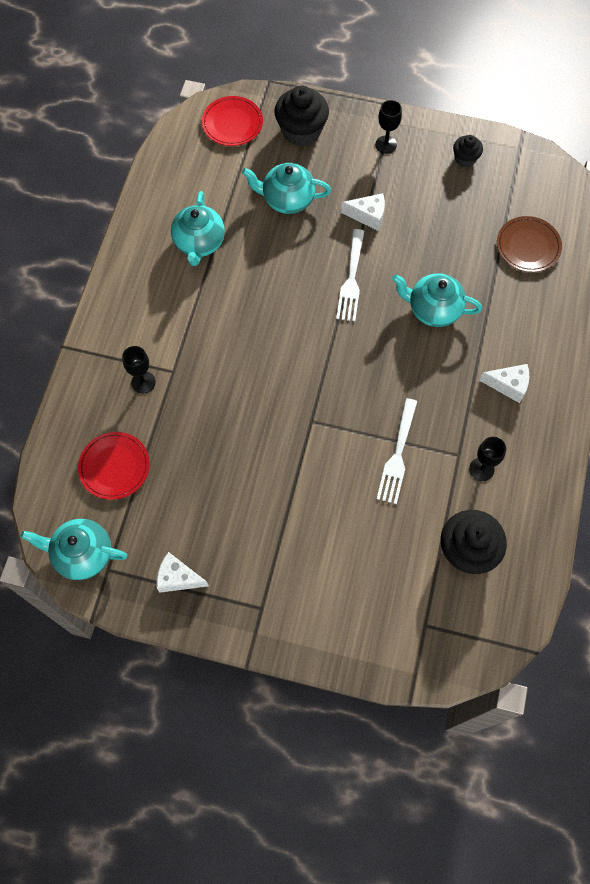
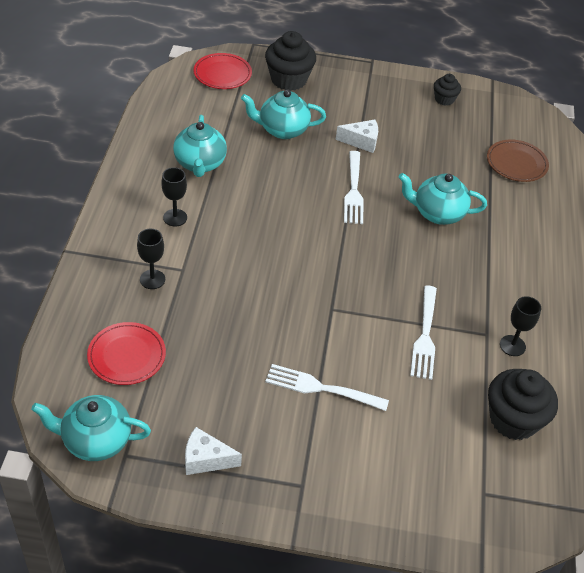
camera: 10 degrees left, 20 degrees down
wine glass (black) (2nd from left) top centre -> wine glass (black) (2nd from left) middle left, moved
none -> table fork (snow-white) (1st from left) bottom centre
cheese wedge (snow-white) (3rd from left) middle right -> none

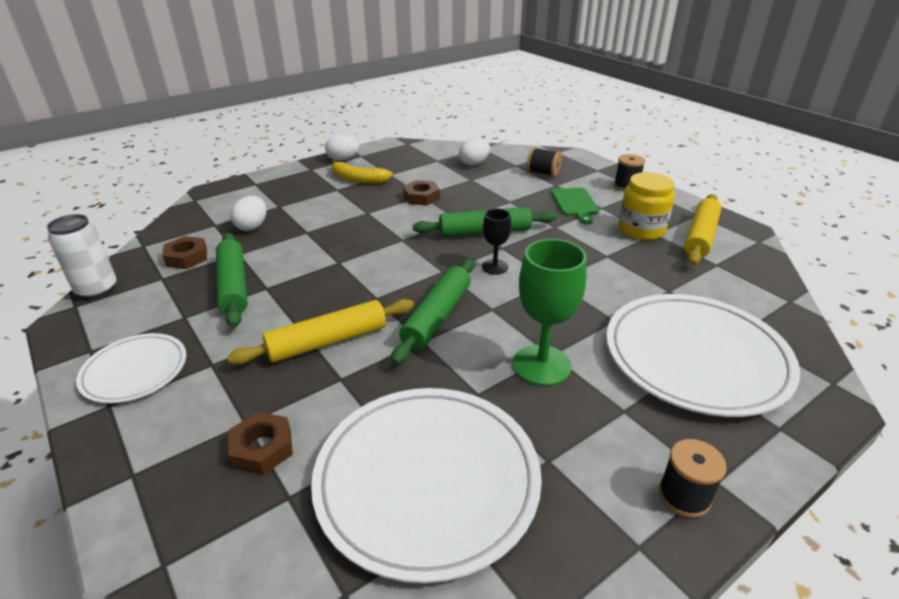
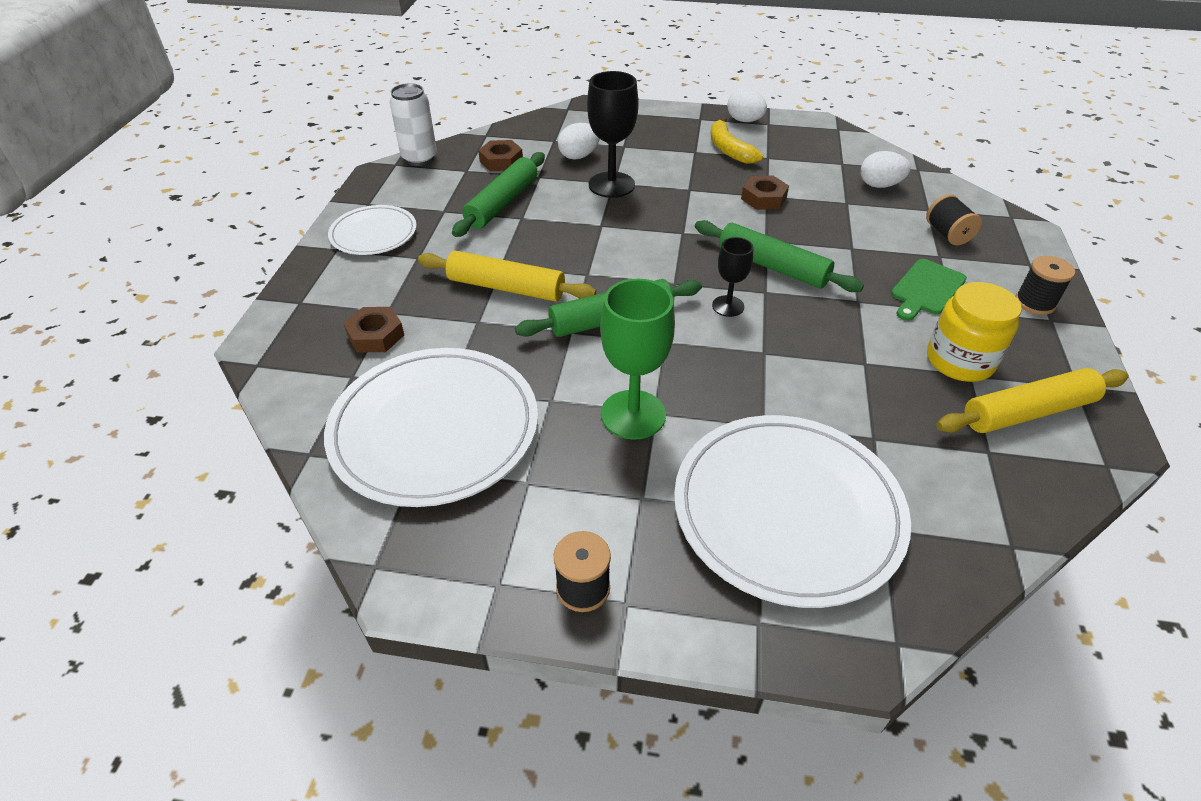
camera: 45 degrees right, 10 degrees up
none -> wine glass (black) (1st from left) top centre

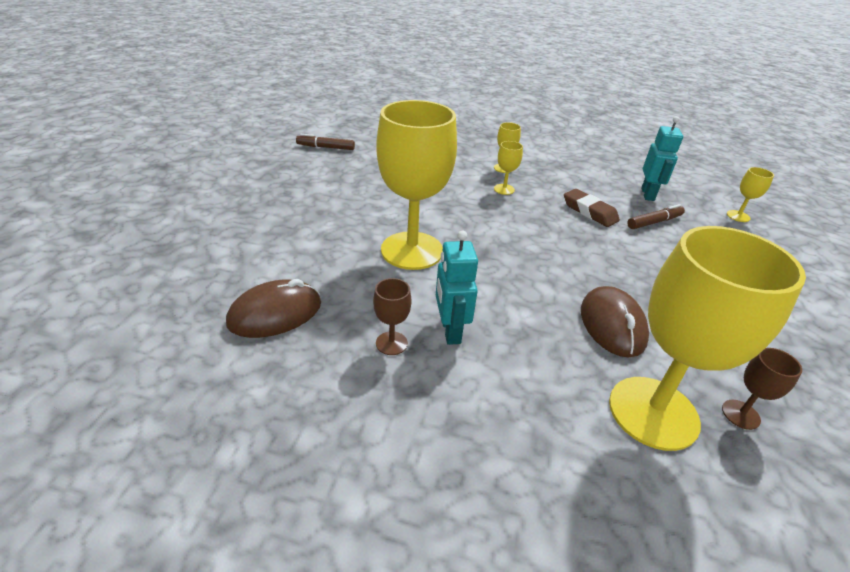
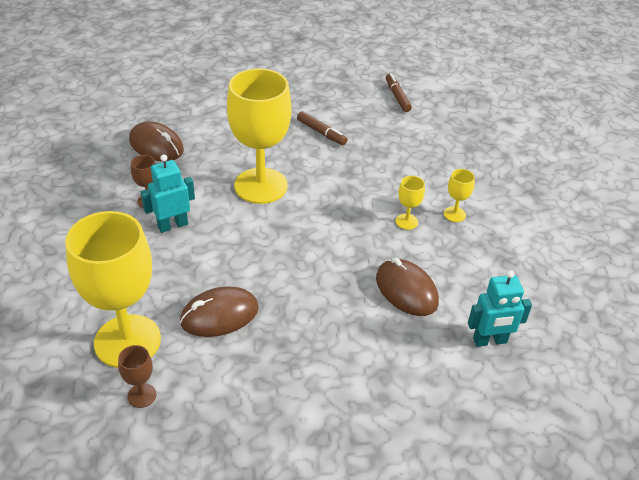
camera: 70 degrees right, 5 degrees up
felt pen (russet) (2nd from left in the first image) middle right -> felt pen (russet) (1st from left) top centre, moved
gum eraser (russet) middle right -> PC mouse (russet) (3rd from left) centre
wine glass (bright yellow) (5th from left) middle right -> none

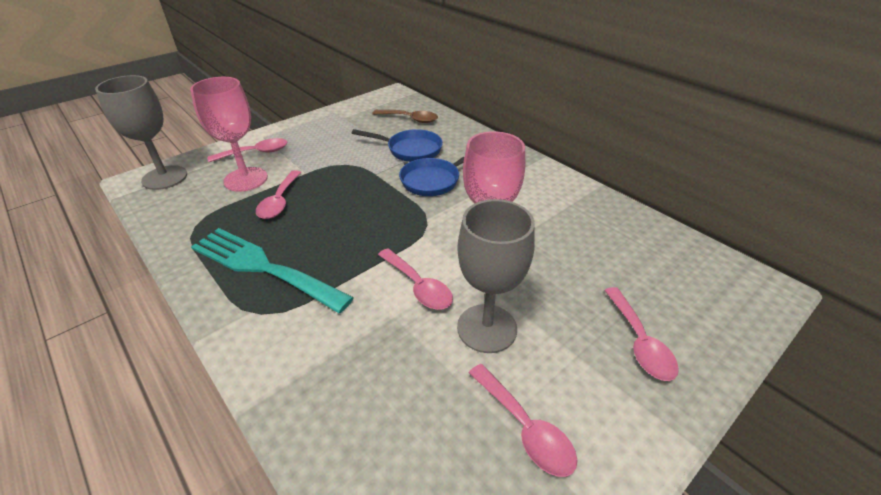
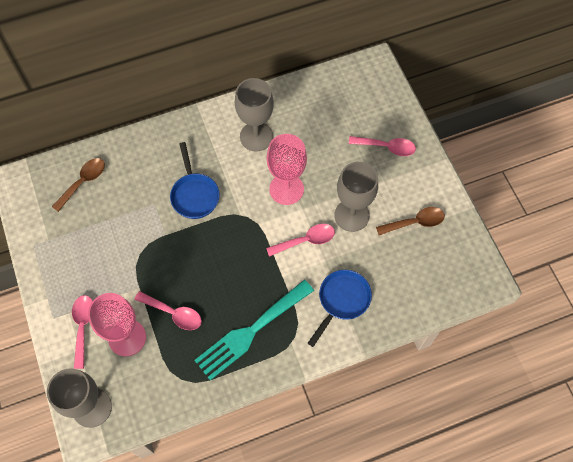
camera: 70 degrees left, 25 degrees up
none -> wine glass (gray) (2nd from left) top centre
skillet (cobalt) (1st from left in the first image) top centre -> skillet (cobalt) (2nd from left) bottom centre, moved
spoon (rosy) (4th from left) bottom centre -> spoon (russet) (2nd from left) middle right

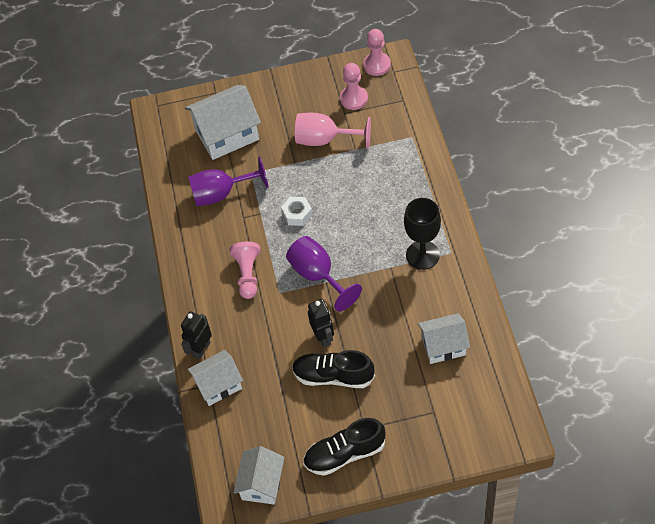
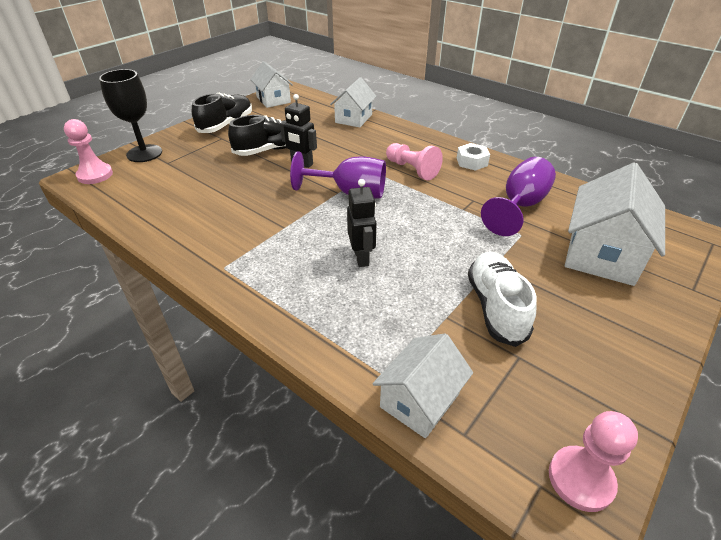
camera: 135 degrees right, 15 degrees down
pawn (rosy) (2nd from left in the first image) top centre -> pawn (rosy) (1st from left) top left, moved
wine glass (black) centre -> wine glass (black) top left, moved
toy robot (black) (1st from left in the first image) middle left -> toy robot (black) (2nd from left) centre, moved
cottage (snow-white) (4th from left in the first image) middle right -> cottage (snow-white) (3rd from left) bottom centre, moved
hexagon nut (snow-white) centre -> hexagon nut (snow-white) top centre, moved
wine glass (rosy) top centre -> sneaker (snow-white) middle right

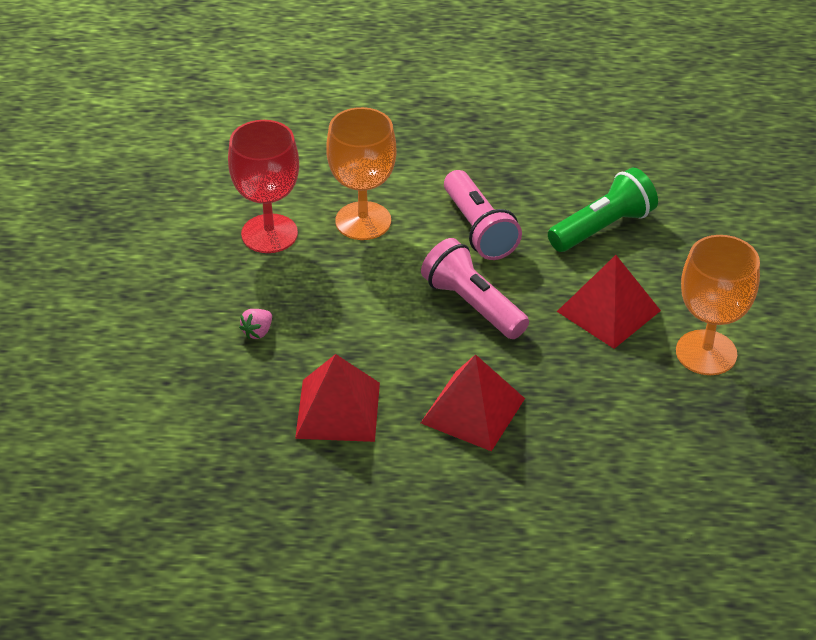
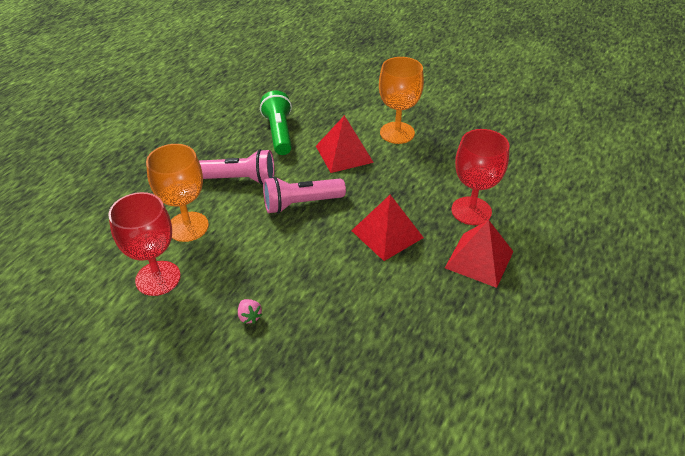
camera: 65 degrees left, 0 degrees up
pyramid (crimson) (1st from left in the first image) centre -> pyramid (crimson) (3rd from left) middle right, moved
none -> wine glass (crimson) (2nd from left) middle right

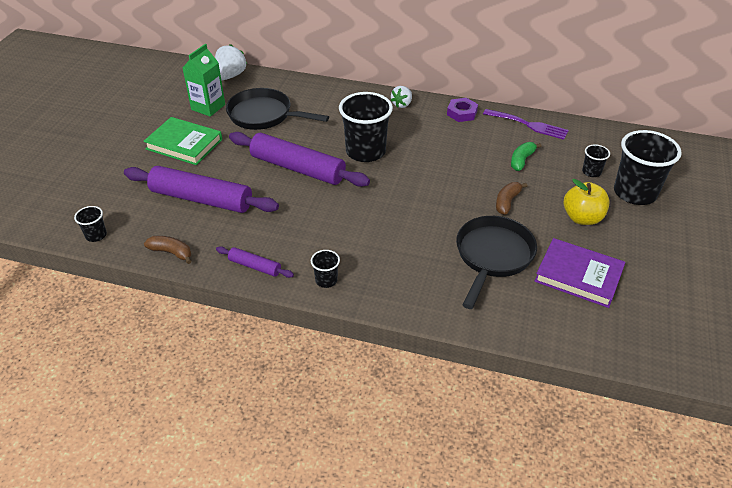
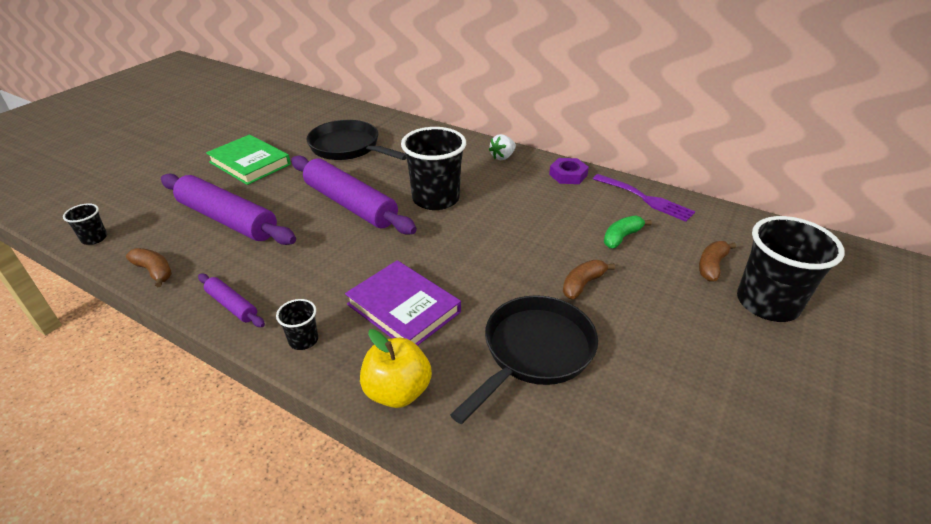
camera: 15 degrees right, 5 degrees down
book (violet) middle right -> book (violet) centre, moved
toy apple (bright yellow) middle right -> toy apple (bright yellow) bottom centre, moved
cup (black) (4th from left) top right -> banana fruit (russet) (3rd from left) middle right
milk carton (emerald) top left -> none
strawberry (snow-white) (1st from left) top left -> none

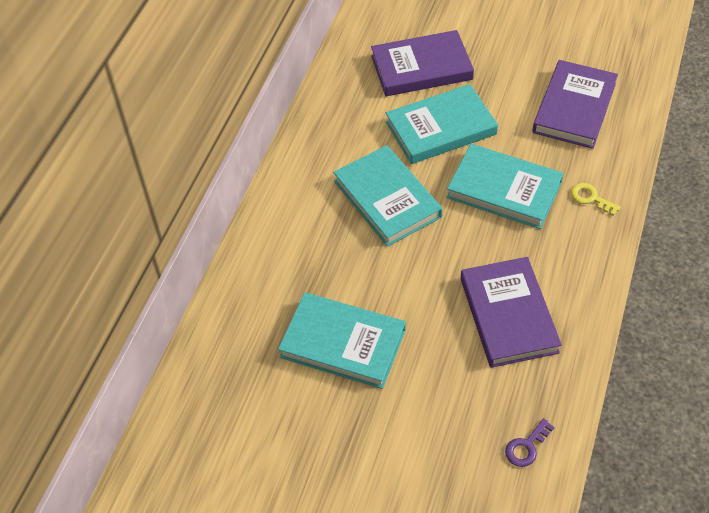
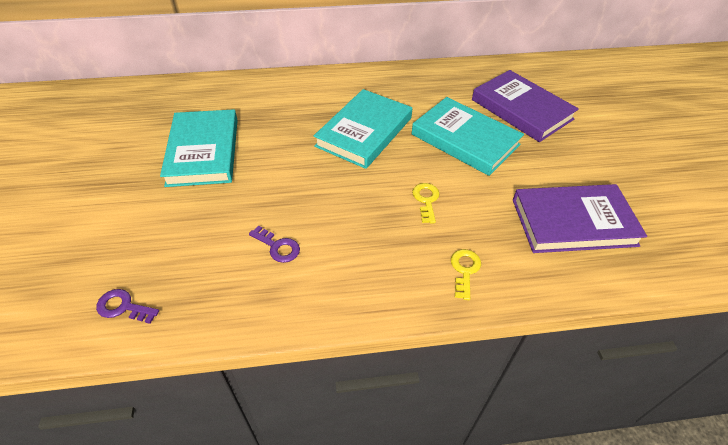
camera: 60 degrees right, 5 degrees down
book (violet) (2nd from left) middle right -> door key (violet) (2nd from left) centre
book (aqua) (4th from left) middle right -> door key (bright yellow) (1st from left) centre

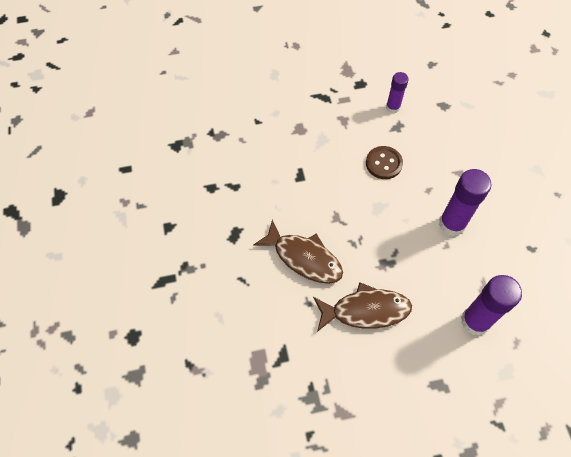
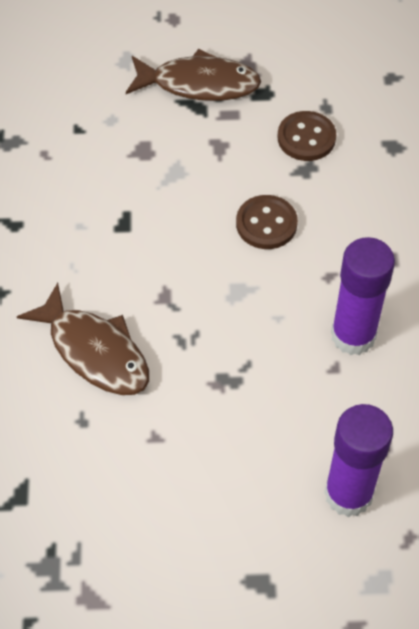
camera: 10 degrees right, 5 degrees down
fish figure (russet) (2nd from left) bottom centre -> fish figure (russet) (2nd from left) top centre, moved
glue stick (violet) (1st from left) top right -> shirt button (russet) (2nd from left) top right

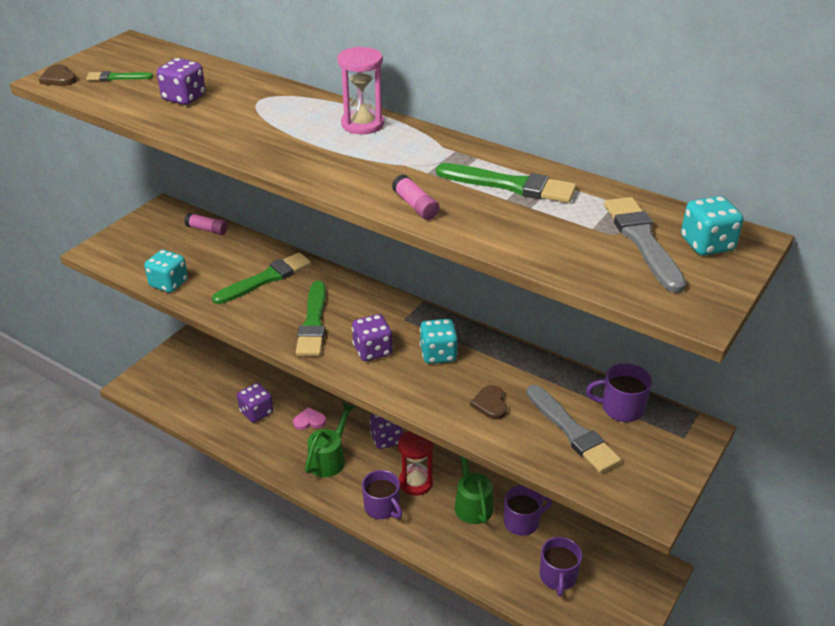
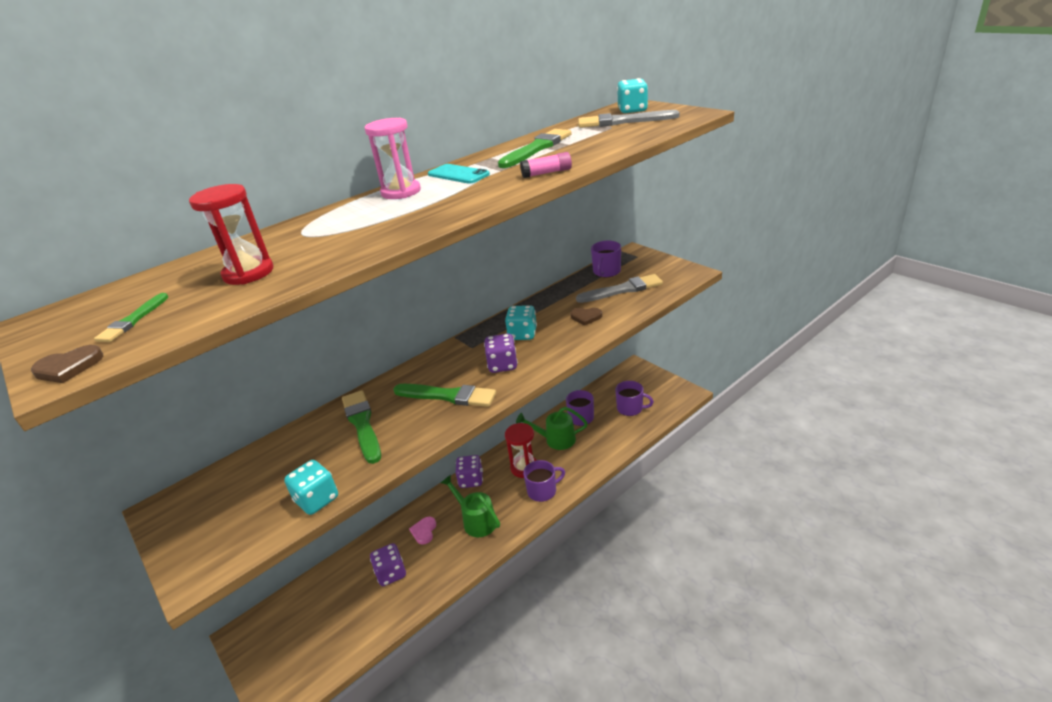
camera: 70 degrees left, 5 degrees down
dice (violet) (1st from left) top left -> hourglass (crimson) (1st from left) middle left
none -> phone (aqua) top centre
glue stick (rosy) (1st from left) middle left -> none

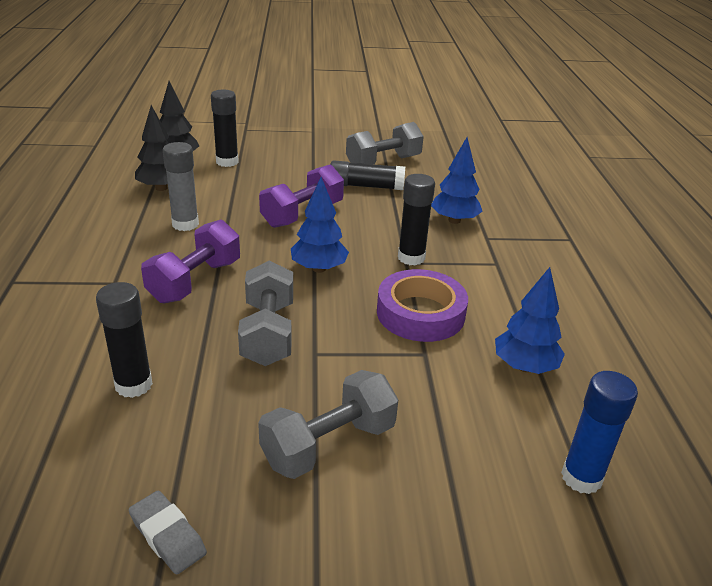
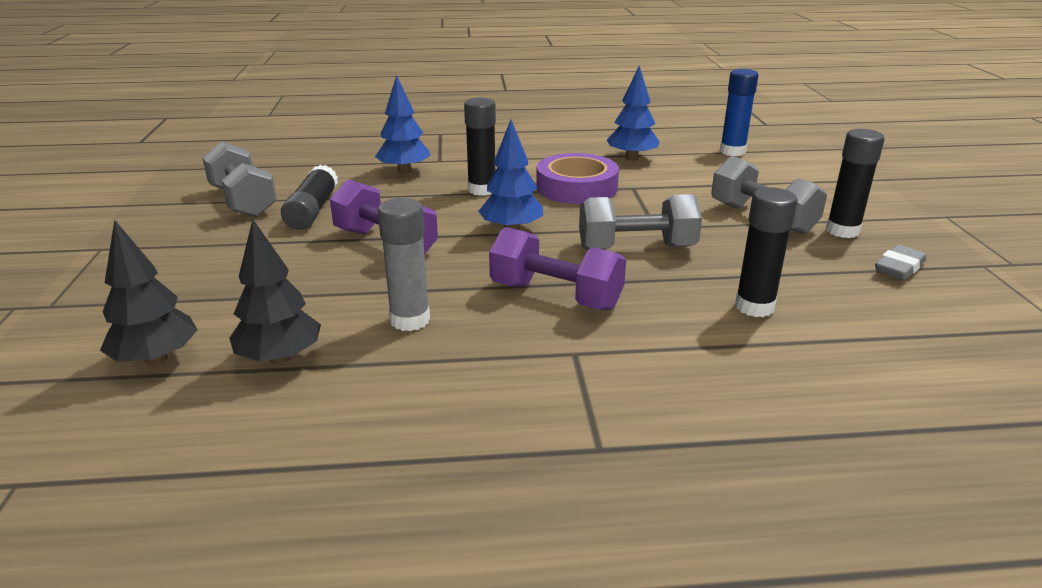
camera: 90 degrees left, 5 degrees down
glue stick (black) (2nd from left in the first image) top left -> glue stick (black) (4th from left) top right, moved

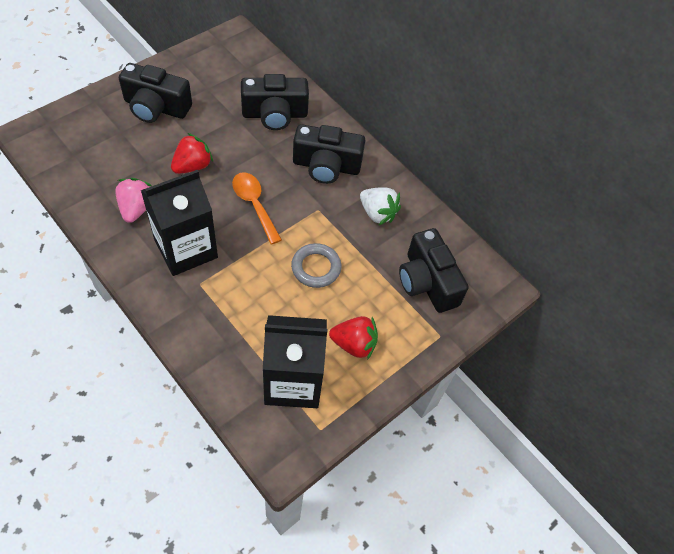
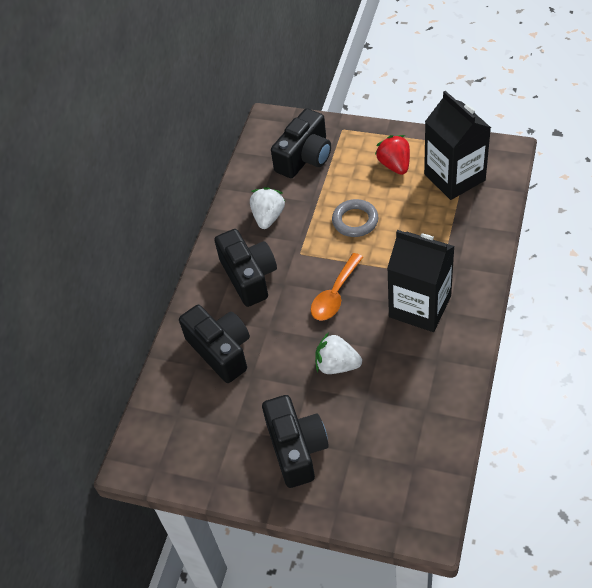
camera: 110 degrees left, 5 degrees down
strawberry (crimson) (1st from left) top left -> strawberry (snow-white) (2nd from left) centre
strawberry (rosy) middle left -> none

